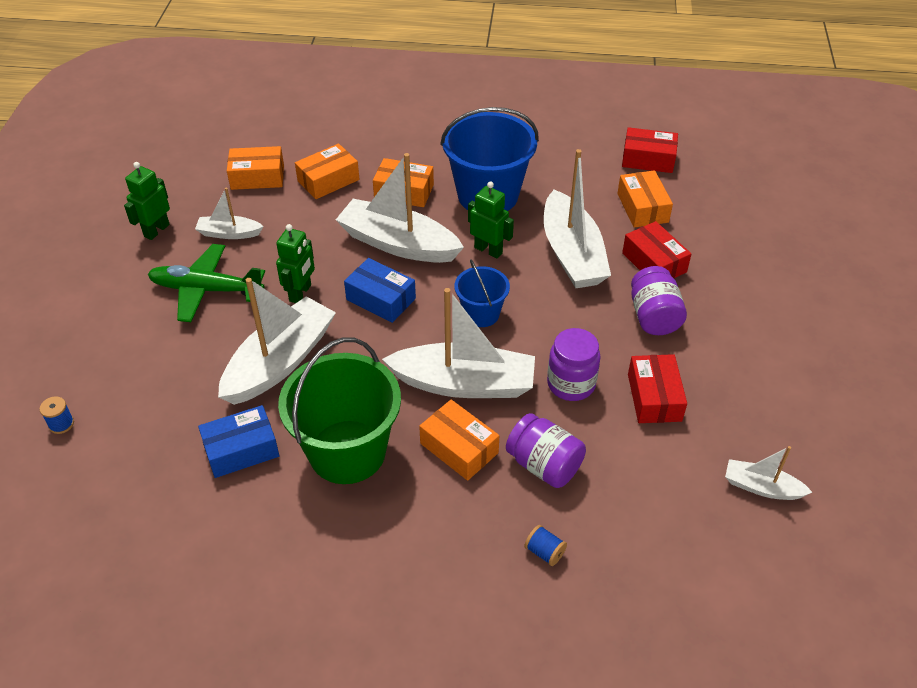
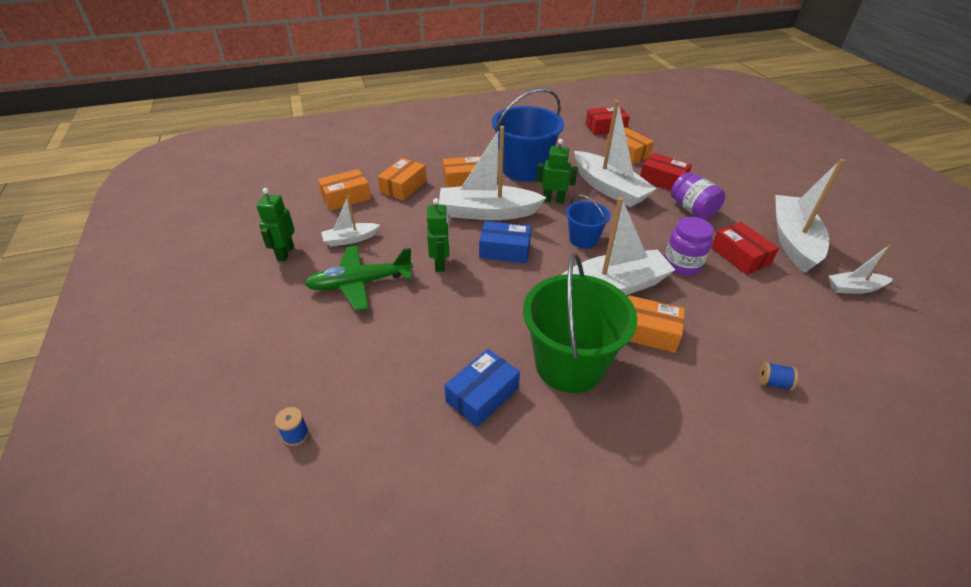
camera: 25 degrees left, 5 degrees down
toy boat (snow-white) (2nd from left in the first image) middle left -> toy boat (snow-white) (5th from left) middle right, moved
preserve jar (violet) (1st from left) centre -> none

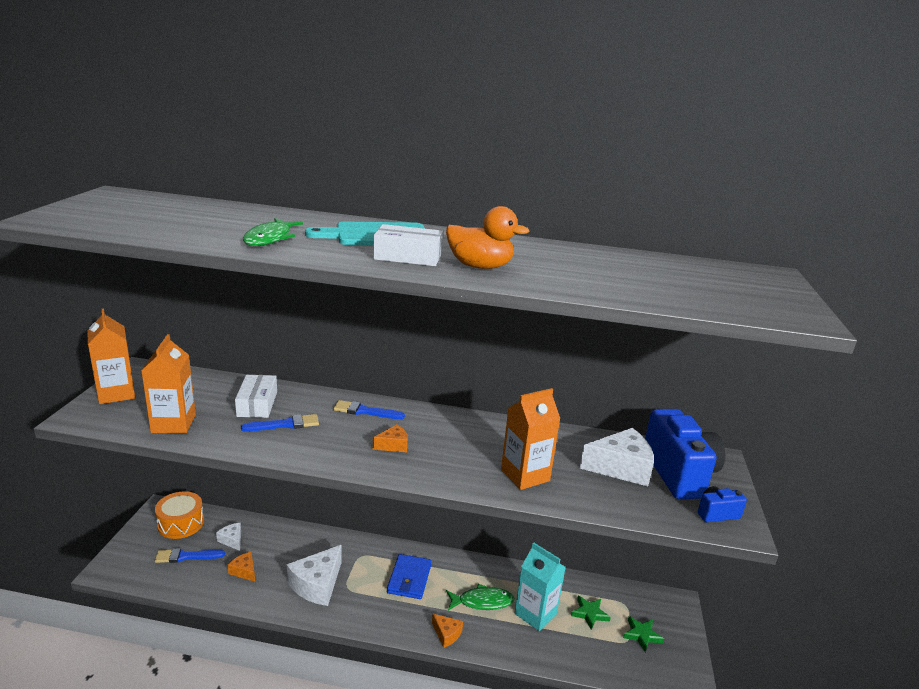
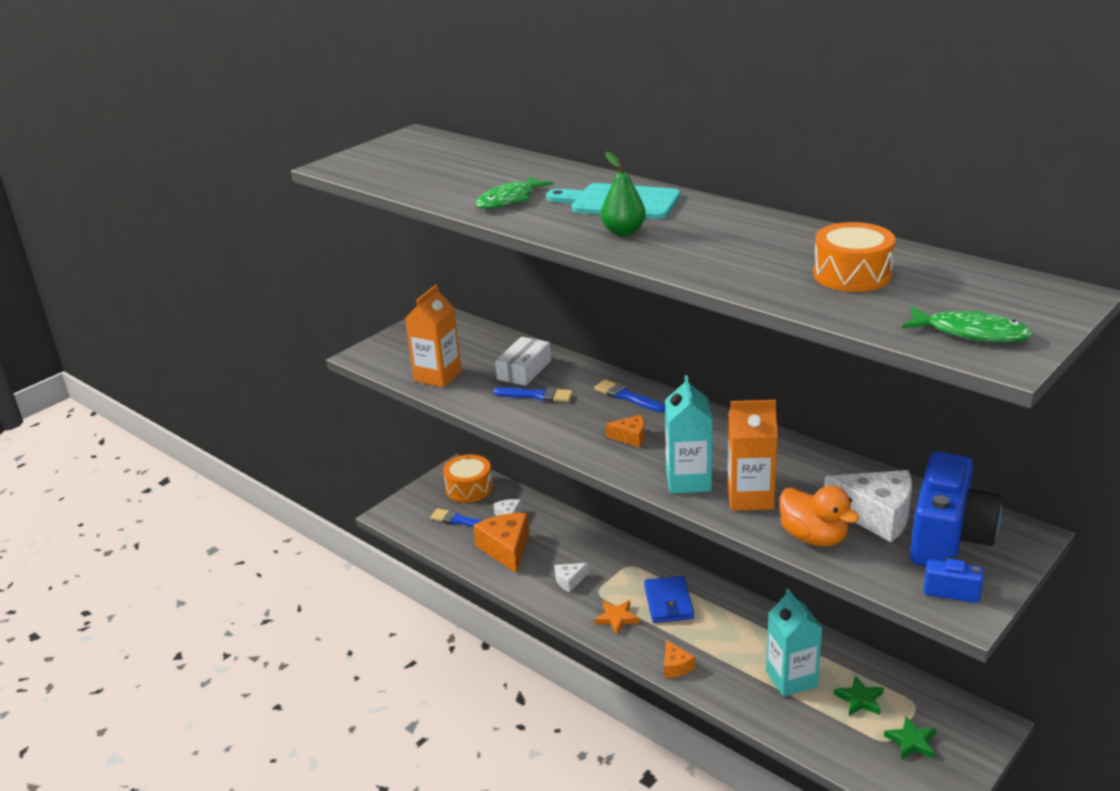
camera: 35 degrees right, 5 degrees up
cheese wedge (bright orange) (1st from left) bottom left -> cheese wedge (bright orange) (1st from left) bottom centre, x1.94
cheese wedge (snow-white) (2nd from left) bottom centre, x0.52
none -> star shape (bright orange) bottom centre
package (snow-white) (2nd from left) centre -> pear fruit (emerald) top centre
card wallet (cobalt) bottom centre, 45 degrees counterclockwise
none -> milk carton (aqua) (1st from left) centre
rubber duck (bright orange) centre -> rubber duck (bright orange) middle right, moved
none -> drum (bright orange) (2nd from left) top right
fish figure (emerald) (2nd from left) bottom centre -> fish figure (emerald) (2nd from left) middle right, moved
milk carton (bright orange) (1st from left) middle left -> none

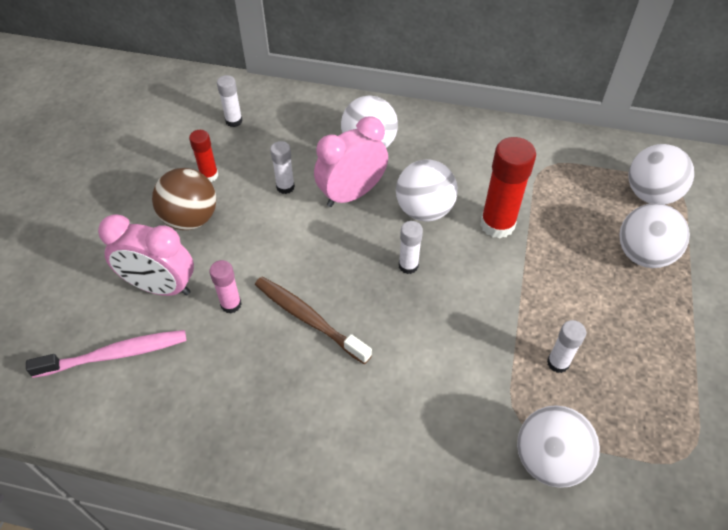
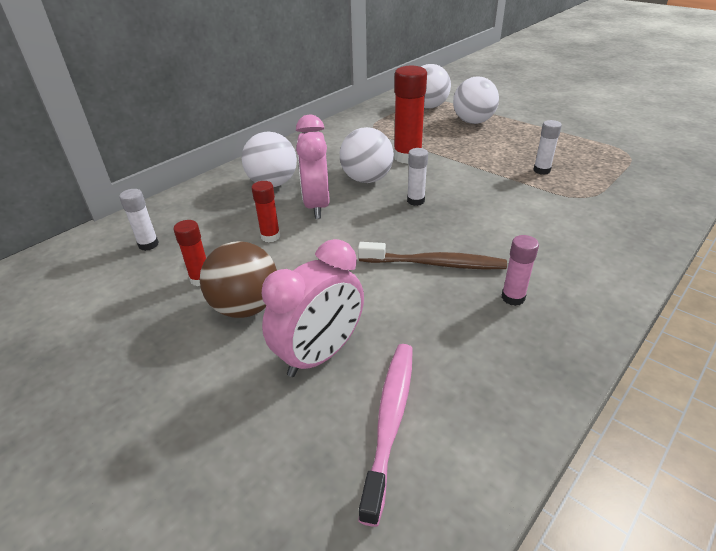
camera: 60 degrees left, 15 degrees down
glue stick (snow-white) (2nd from left) top centre -> glue stick (crimson) (2nd from left) centre
tooth brush (russet) centre, 150 degrees counterclockwise
glue stick (rosy) middle left -> glue stick (rosy) middle right, moved
play ball (snow-white) (3rd from left) bottom right -> none

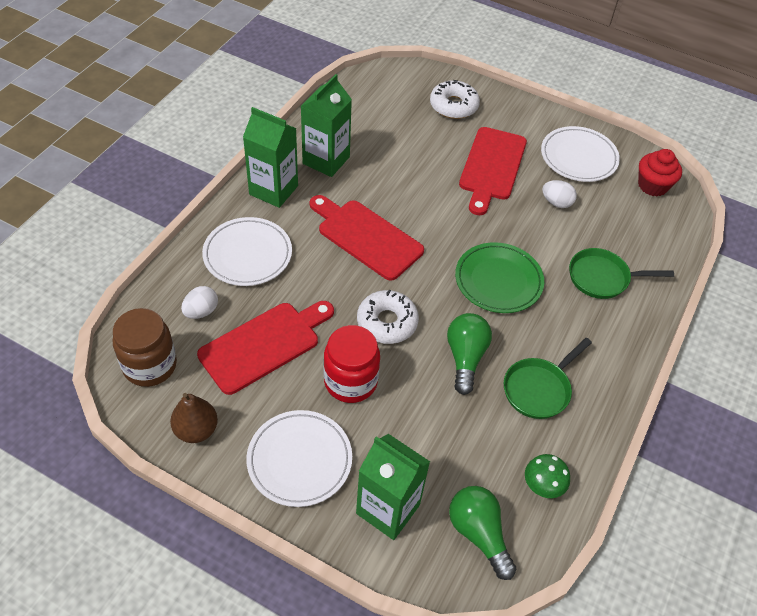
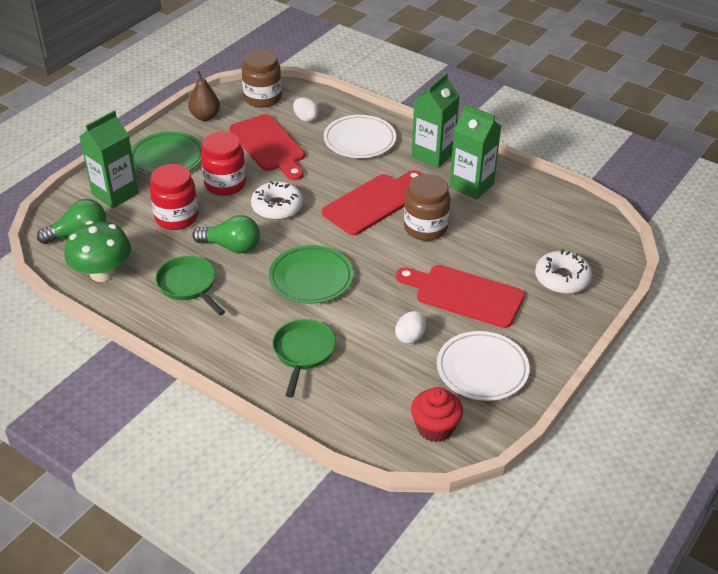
camera: 100 degrees right, 10 degrees down
toadstool (emerald) bottom right -> toadstool (emerald) middle left, x1.79
flat dish (snow-white) (2nd from left) bottom centre -> flat dish (emerald) (1st from left) top left
none -> preserve jar (crimson) (1st from left) middle left
none -> preserve jar (russet) (2nd from left) centre

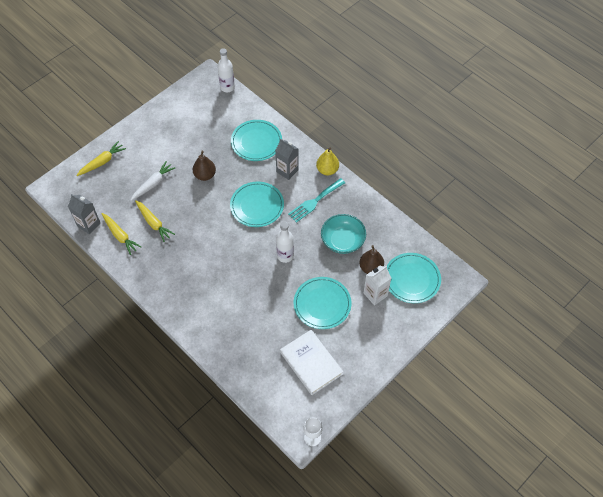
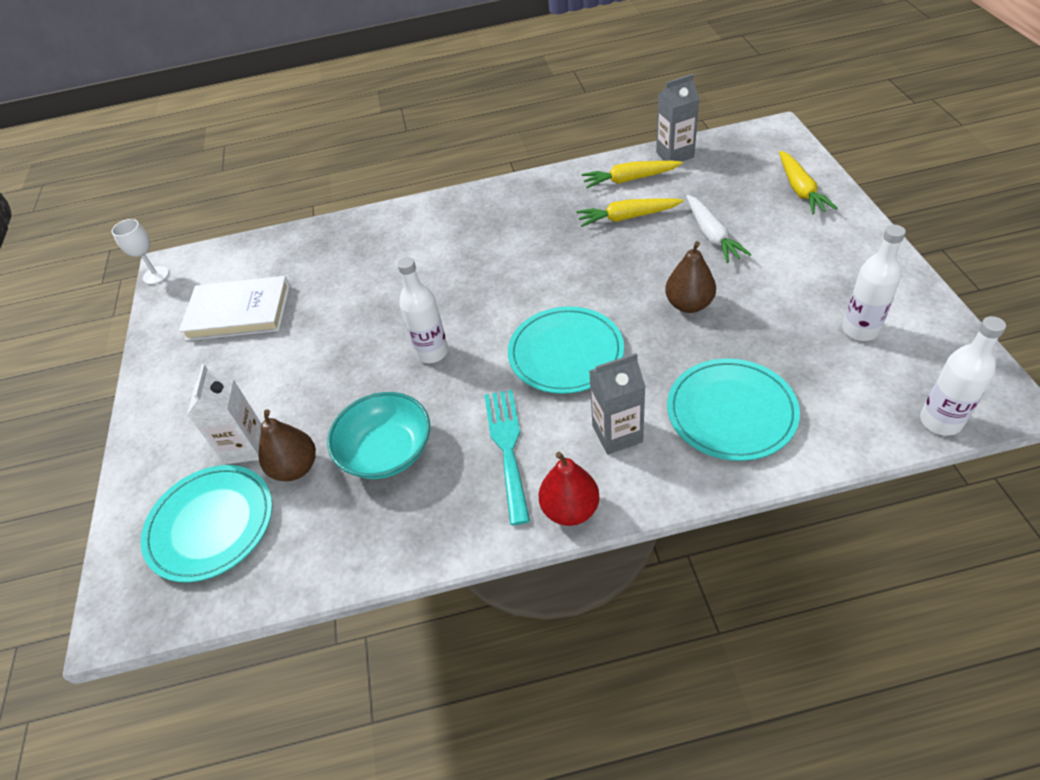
camera: 130 degrees right, 10 degrees down
pear fruit (bright yellow) top centre -> pear fruit (crimson) centre
none -> flask (snow-white) (2nd from left) middle right
flat dish (aqua) (3rd from left) centre -> none

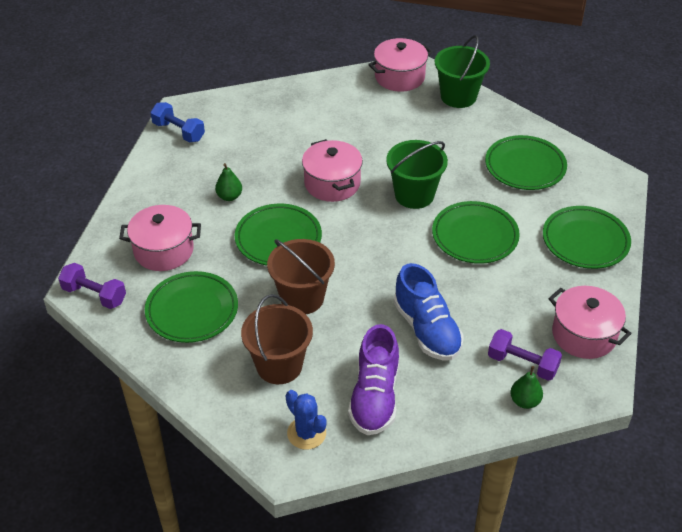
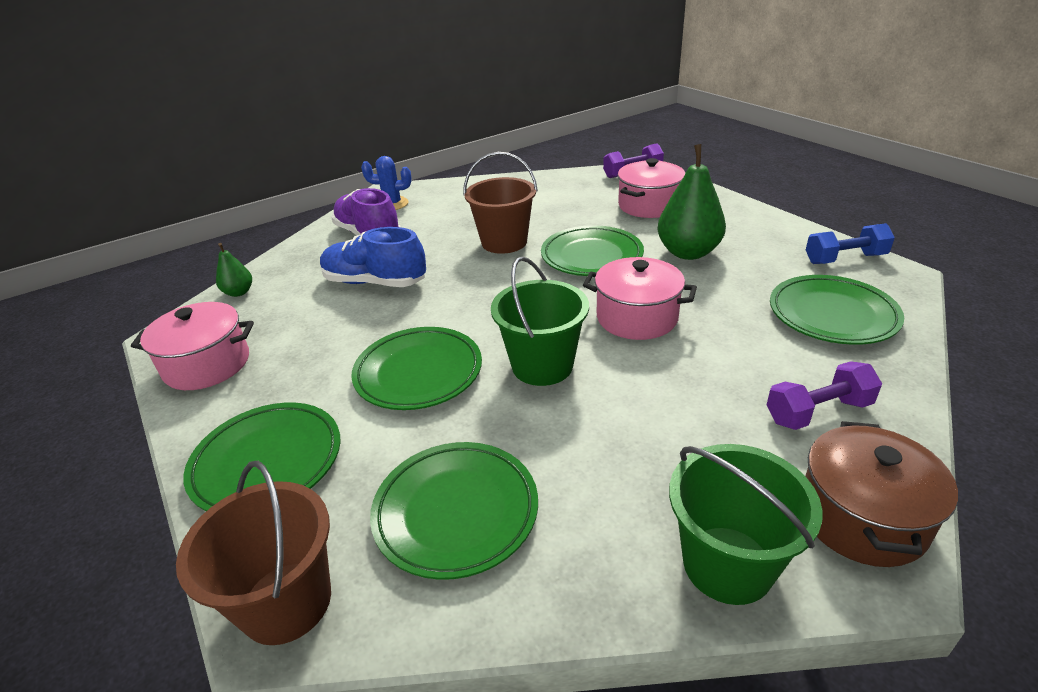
camera: 135 degrees right, 10 degrees down
bucket (russet) (1st from left) centre -> bucket (russet) (1st from left) bottom left, moved
pear fruit (emerald) (1st from left in the first image) centre -> pear fruit (emerald) (2nd from left) top right, x1.96
hand weight (violet) (2nd from left) bottom right -> hand weight (violet) (2nd from left) middle right, moved
flat dish (emerald) (1st from left in the first image) middle left -> flat dish (emerald) (5th from left) middle right, moved
cooking pot (rosy) (3rd from left) top centre -> cooking pot (russet) bottom right

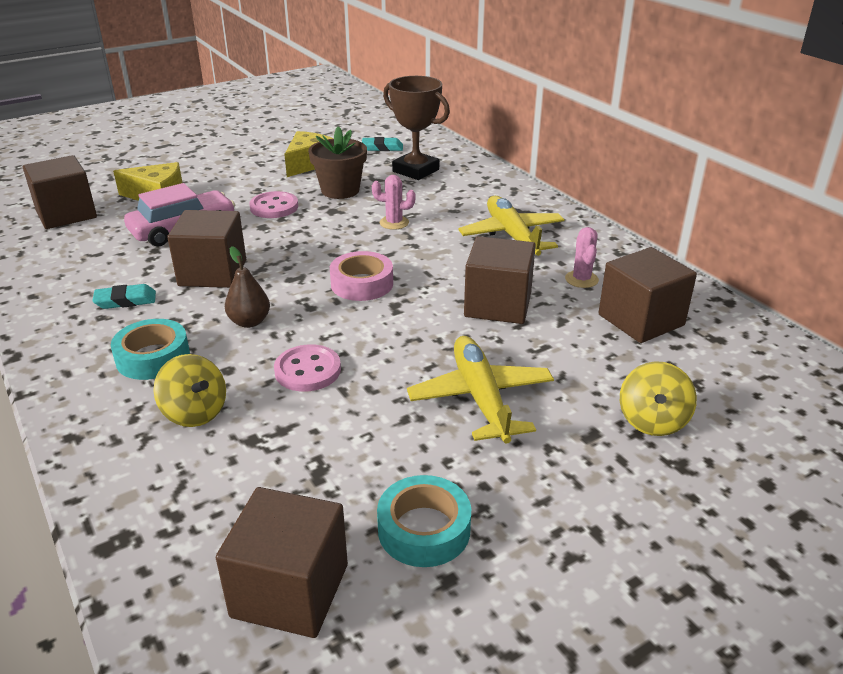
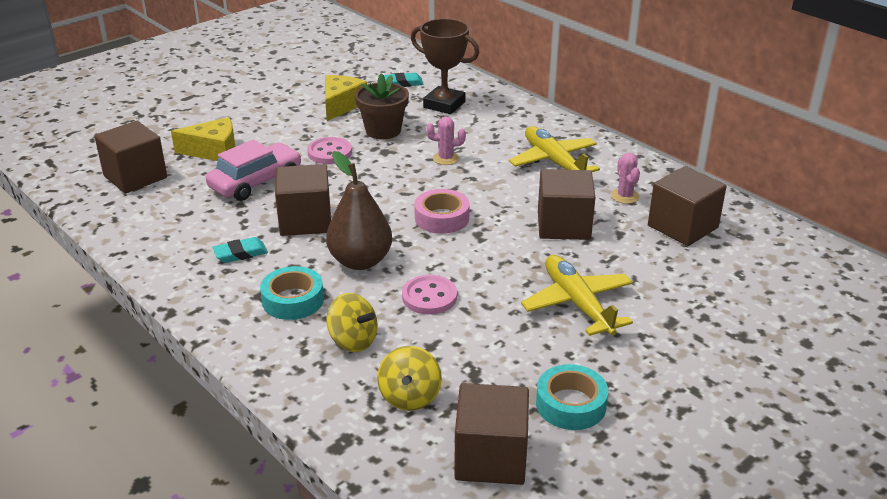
camera: 10 degrees left, 0 degrees up
pear fruit (russet) middle left -> pear fruit (russet) centre, x1.71
toy top (bright yellow) (2nd from left) middle right -> toy top (bright yellow) (2nd from left) bottom centre, moved

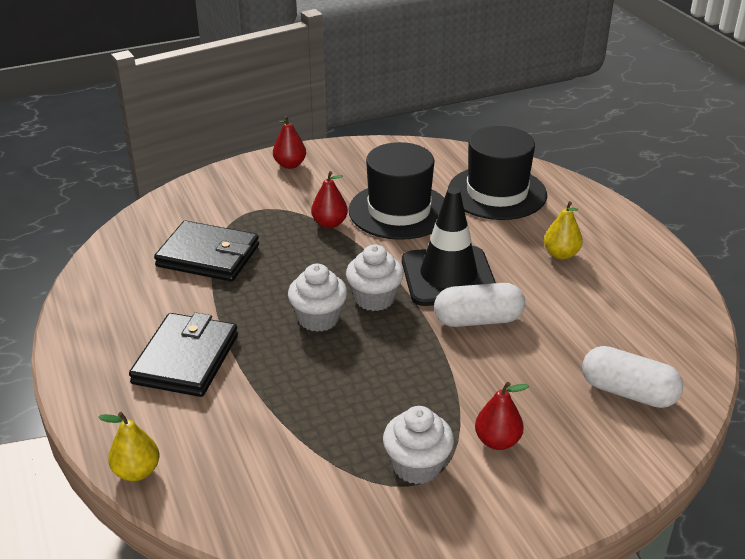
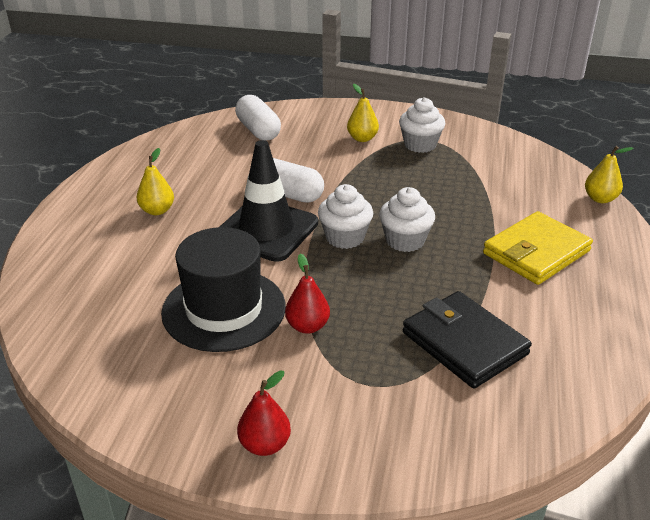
camera: 145 degrees left, 0 degrees up
pear fruit (crimson) (3rd from left) bottom right -> pear fruit (bright yellow) (2nd from left) top centre
card wallet (black) (1st from left) middle left -> card wallet (bright yellow) middle right
hat (black) (2nd from left) top right -> none

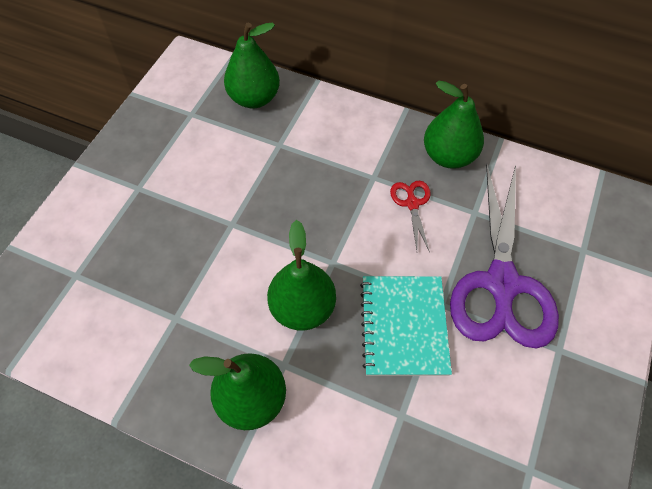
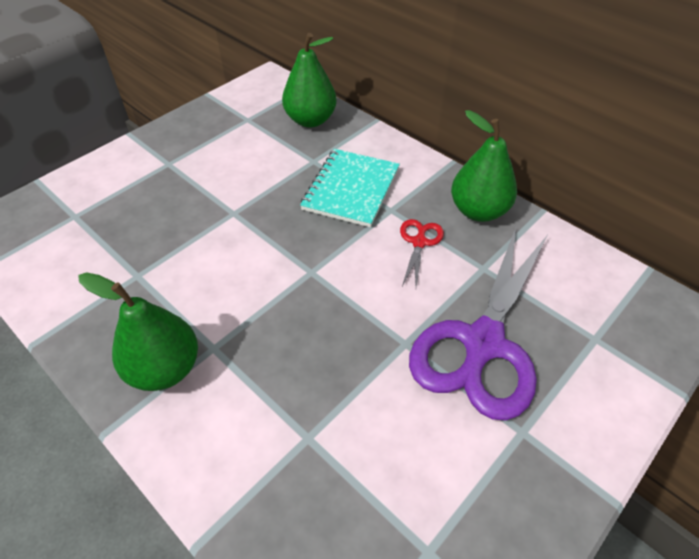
camera: 20 degrees right, 10 degrees down
exercise book (aqua) bottom centre -> exercise book (aqua) centre, moved
pear fruit (emerald) (3rd from left) centre -> none

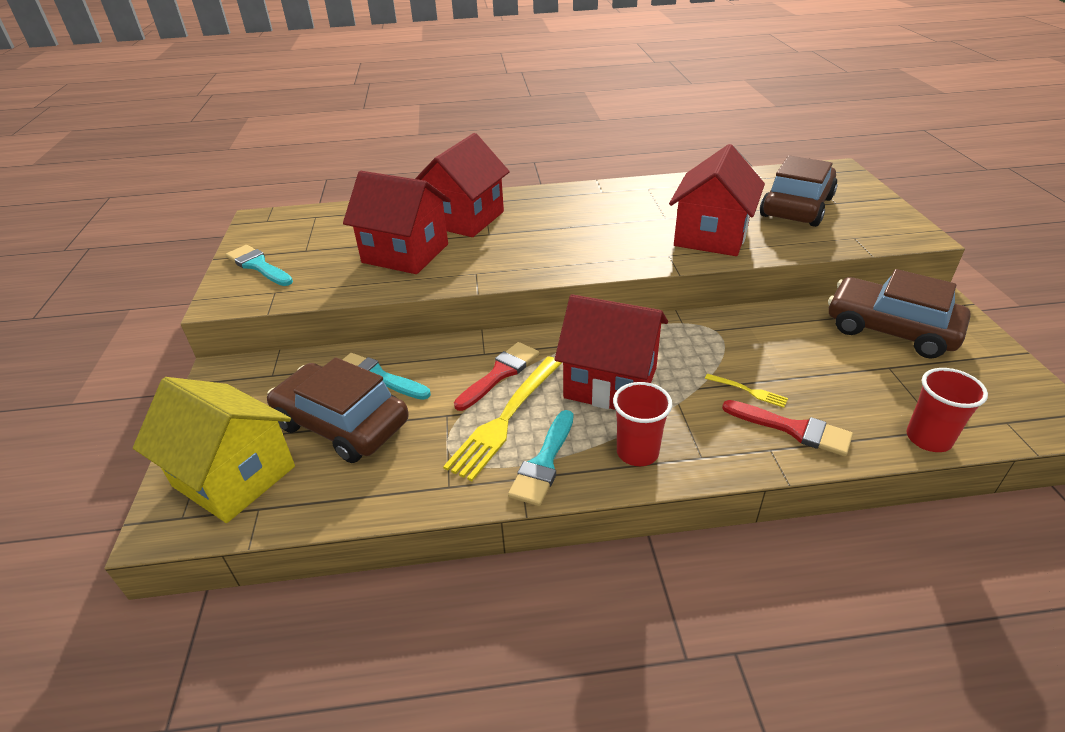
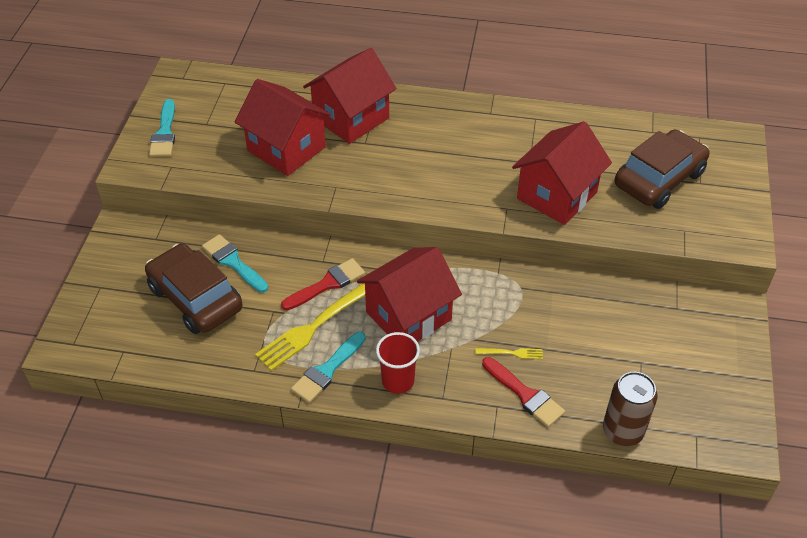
camera: 15 degrees right, 10 degrees up
brush (aqua) (1st from left) middle left -> brush (aqua) (1st from left) top left, 150 degrees counterclockwise
cottage (crimson) (3rd from left) centre, 75 degrees counterclockwise
table fork (bright yellow) (2nd from left) middle right -> table fork (bright yellow) (2nd from left) centre, 45 degrees counterclockwise
cup (crimson) (2nd from left) middle right -> soda can (russet) bottom right
cottage (bright yellow) middle left -> none
car (russet) (3rd from left) middle right -> none

